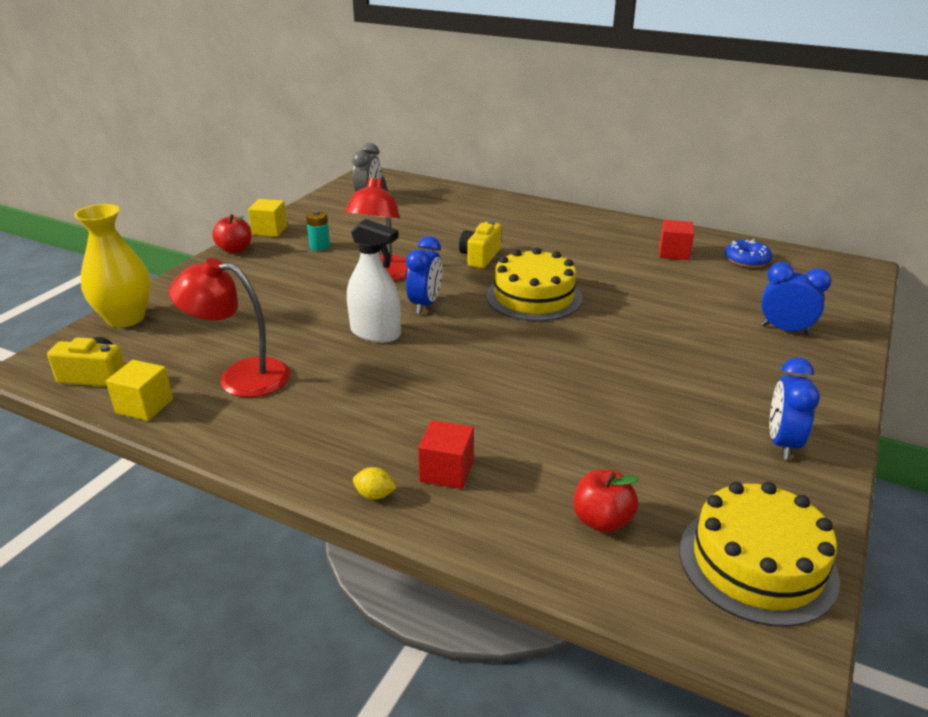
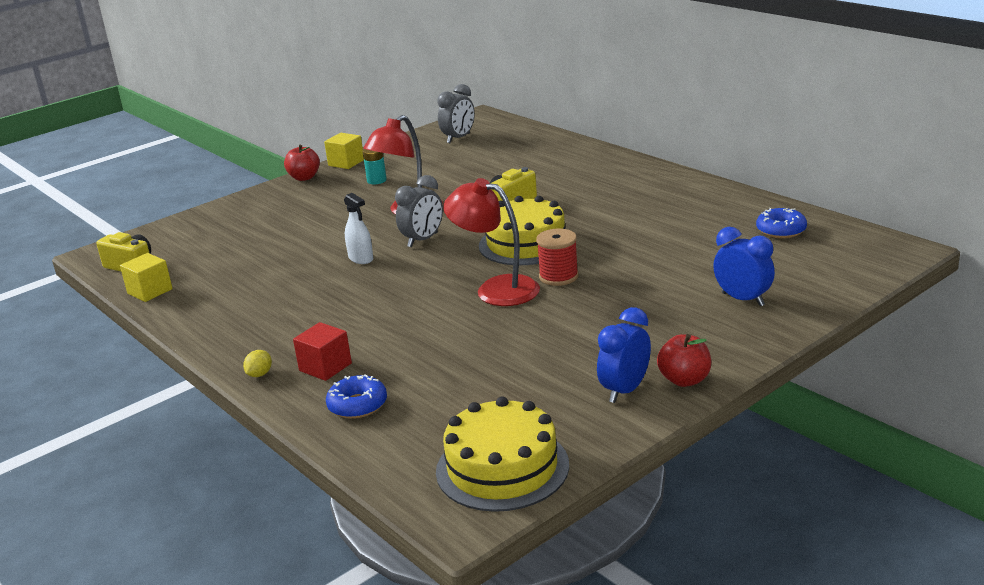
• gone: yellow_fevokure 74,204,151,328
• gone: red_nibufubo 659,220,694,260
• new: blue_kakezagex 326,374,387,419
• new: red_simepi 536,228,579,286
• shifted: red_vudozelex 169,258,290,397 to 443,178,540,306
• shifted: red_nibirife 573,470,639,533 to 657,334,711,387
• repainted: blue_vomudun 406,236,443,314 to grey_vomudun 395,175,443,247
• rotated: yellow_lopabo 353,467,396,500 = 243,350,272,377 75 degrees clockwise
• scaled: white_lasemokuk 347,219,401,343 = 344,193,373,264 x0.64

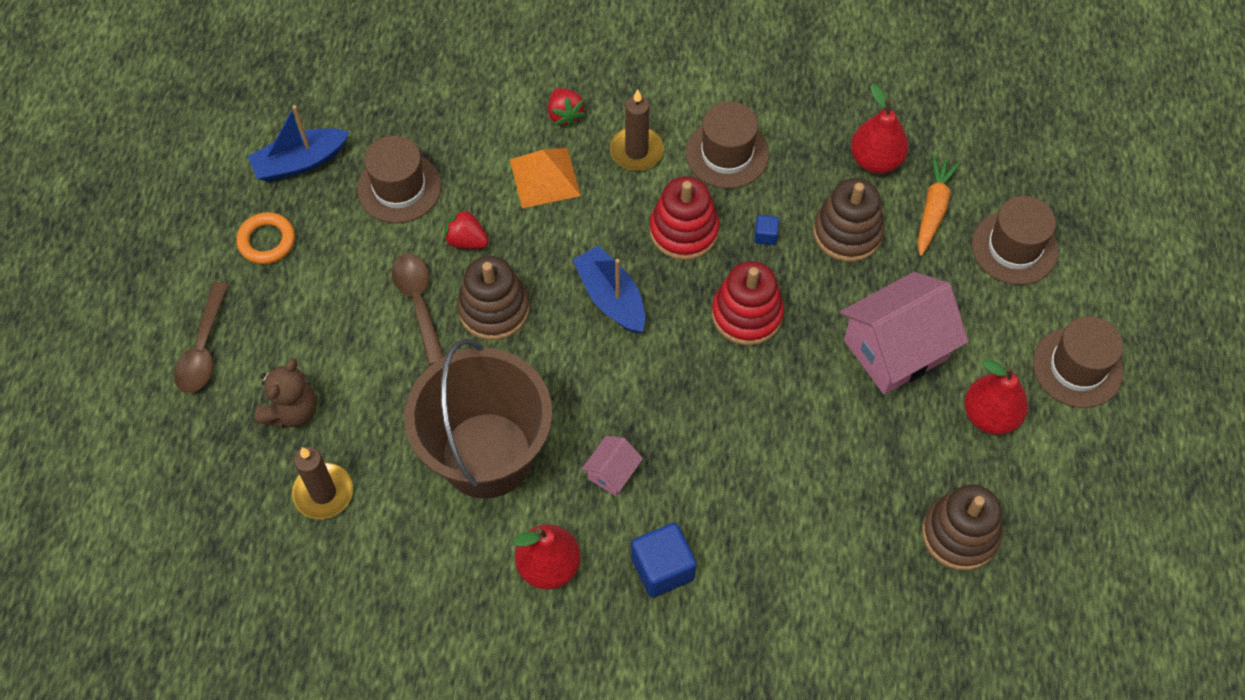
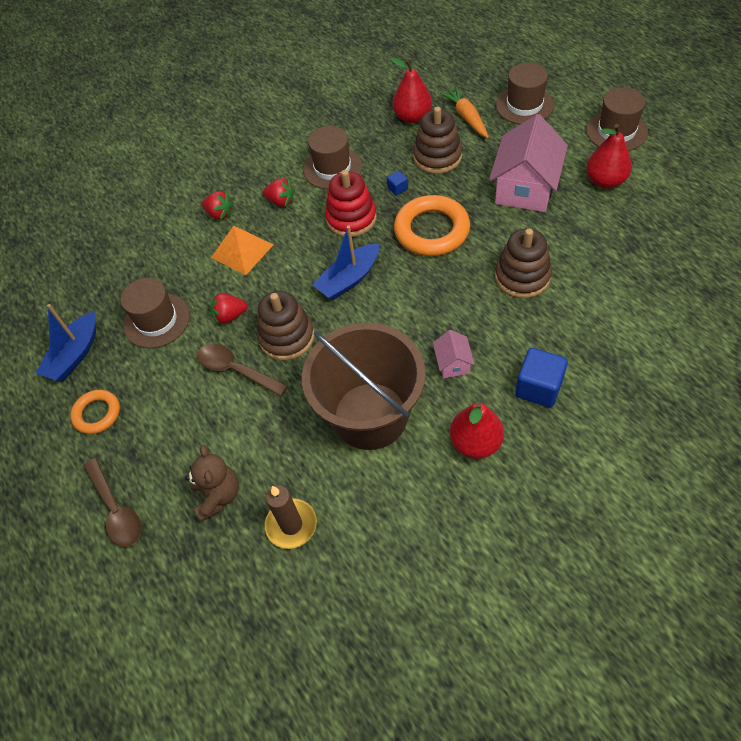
• shifted: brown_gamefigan 922,485,1002,570 to 495,228,552,298
• swapped: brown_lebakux 610,89,664,171 to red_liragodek 263,178,295,207
• swapped: red_gamefigan 712,261,784,345 to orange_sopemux 394,195,470,256
• rotated: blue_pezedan 572,245,645,334 = 313,226,379,300 60 degrees counterclockwise

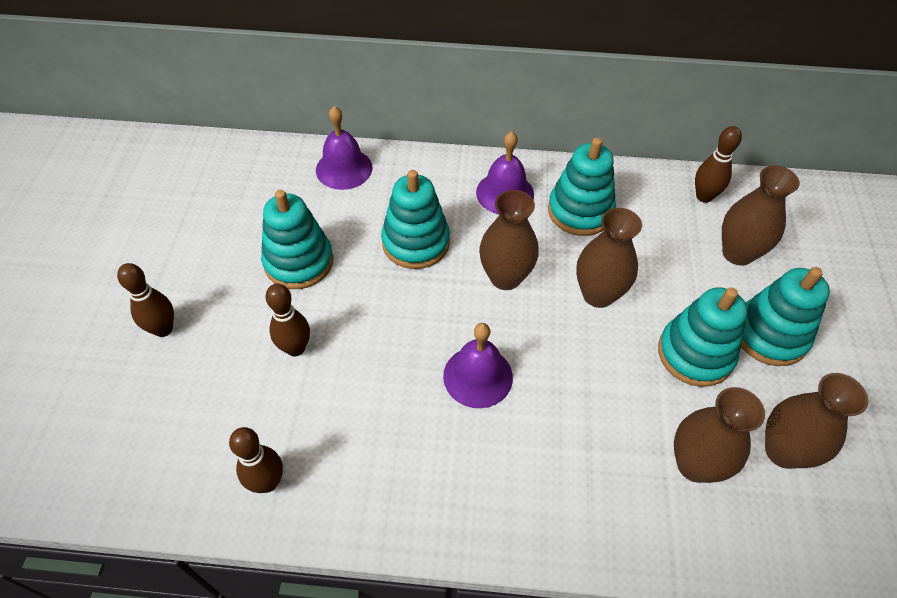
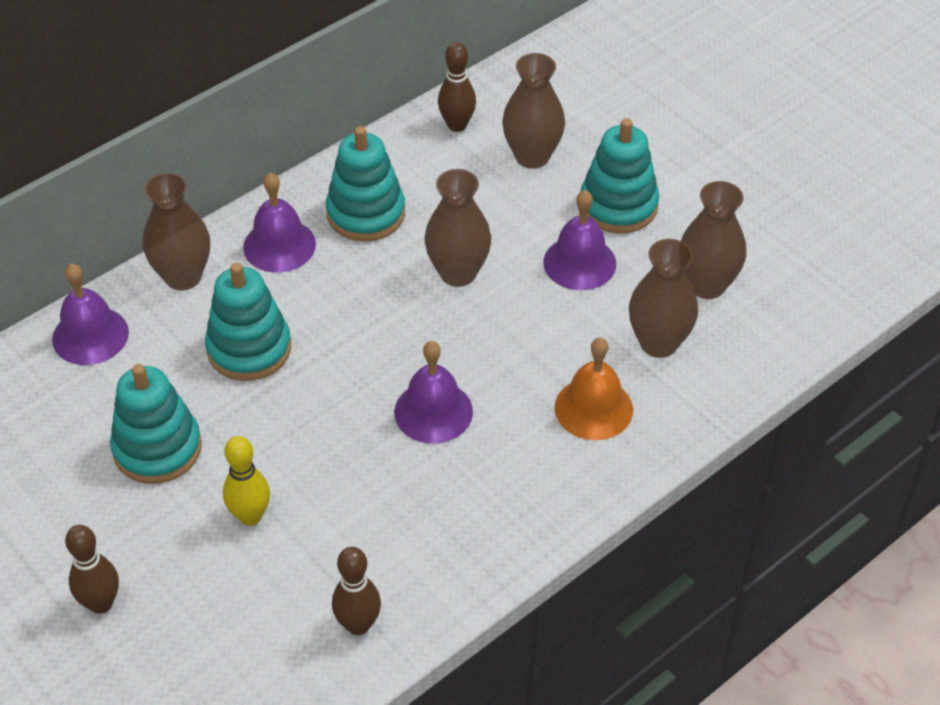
• new: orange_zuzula 555,338,633,440
• shifted: brown_fevokure 479,190,539,290 to 143,172,210,290
• swapped: turquoise_gamefigan 658,287,747,387 to purple_zuzula 543,190,616,290
• repainted: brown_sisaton 266,284,310,356 to yellow_sisaton 223,436,270,526

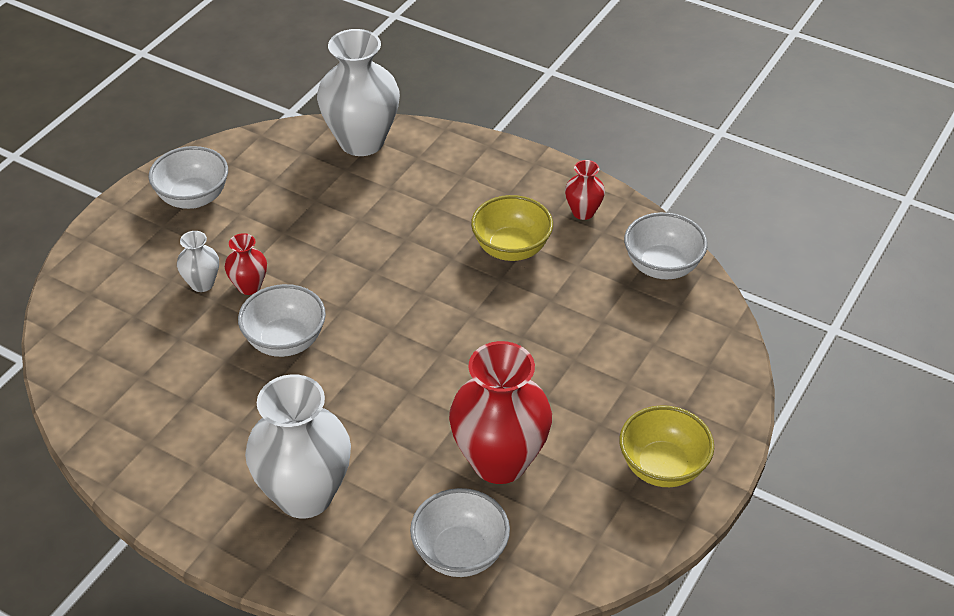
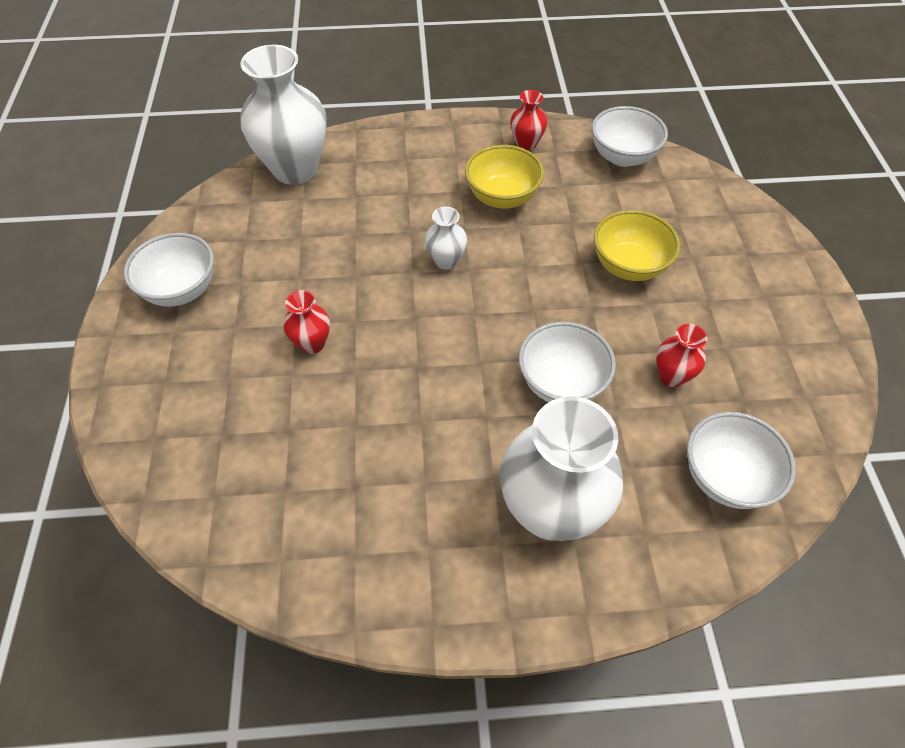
• shifted: white_fevokure 177,231,219,292 to 425,207,467,270
• shifted: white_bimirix 238,284,326,357 to 519,322,616,402
• shifted: yellow_bimirix 619,405,714,487 to 594,210,680,281
• scaled: red_fevokure 449,341,552,484 = 656,324,707,387 x0.47

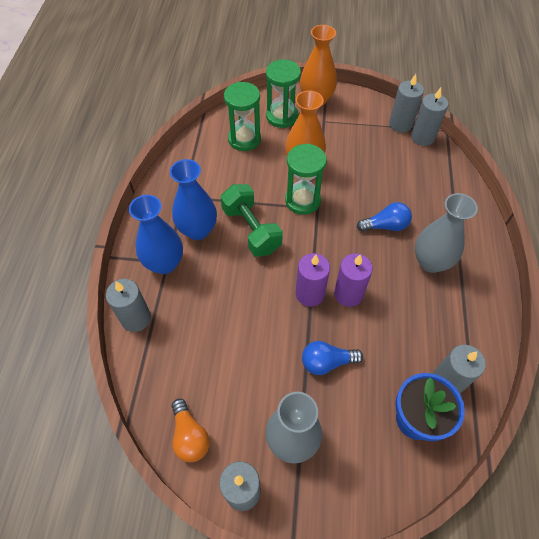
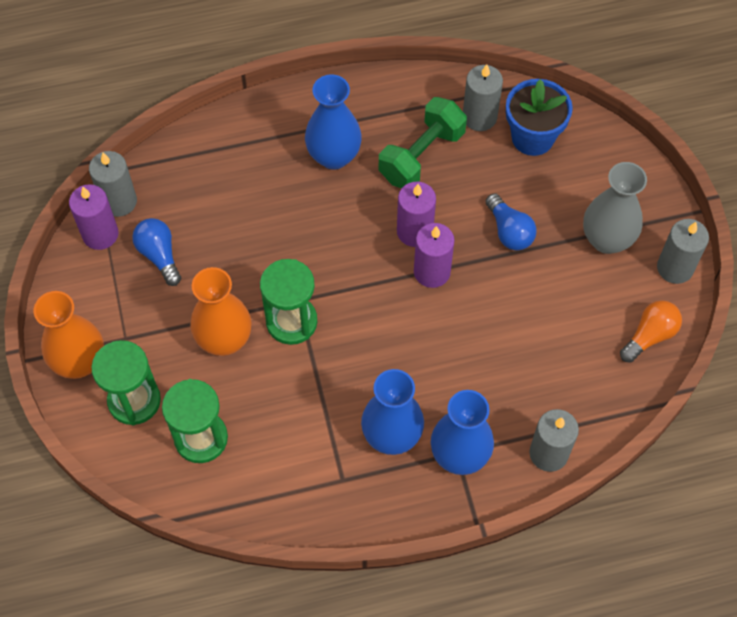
• shifted: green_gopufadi 220,184,283,257 to 379,97,467,188
• shifted: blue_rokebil 357,202,412,232 to 132,218,181,286
• repainted: grey_lebakux 389,74,424,133 to purple_lebakux 69,184,119,250
• repainted: grey_fevokure 415,193,478,273 to blue_fevokure 305,75,362,170

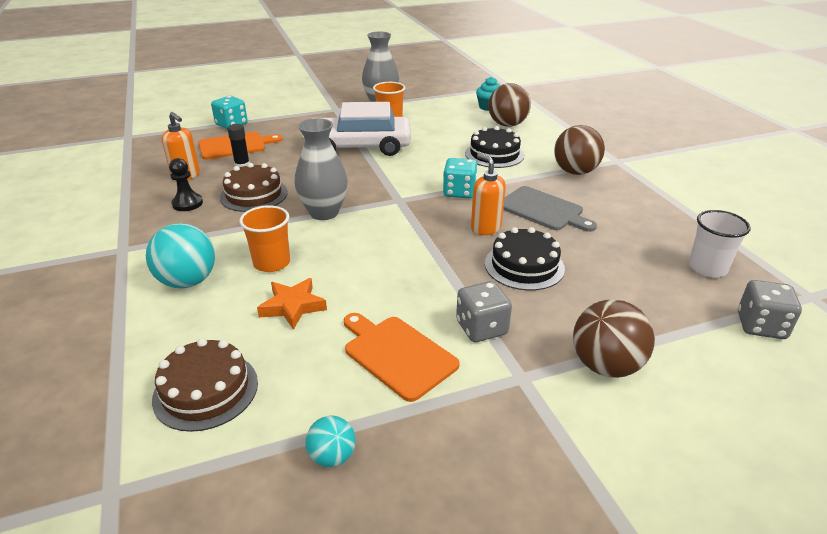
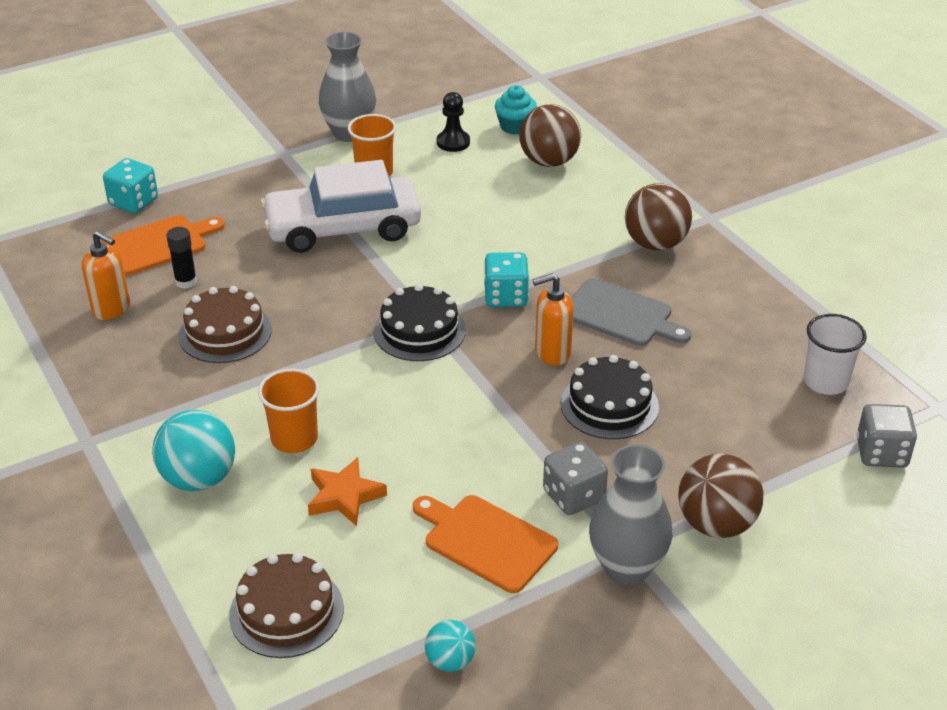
• shifted: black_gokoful 169,158,203,211 to 437,92,470,152
• shifted: grey_fevokure 295,118,348,220 to 589,444,673,585
• shifted: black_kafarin 465,126,524,168 to 373,284,466,361
• rotated: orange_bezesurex 471,154,506,235 = 533,273,574,365 60 degrees counterclockwise

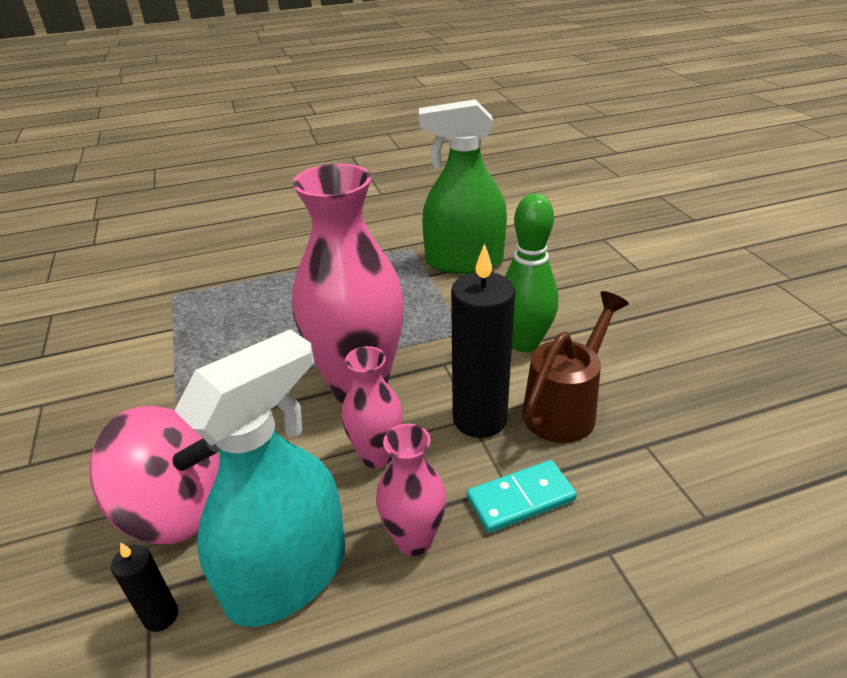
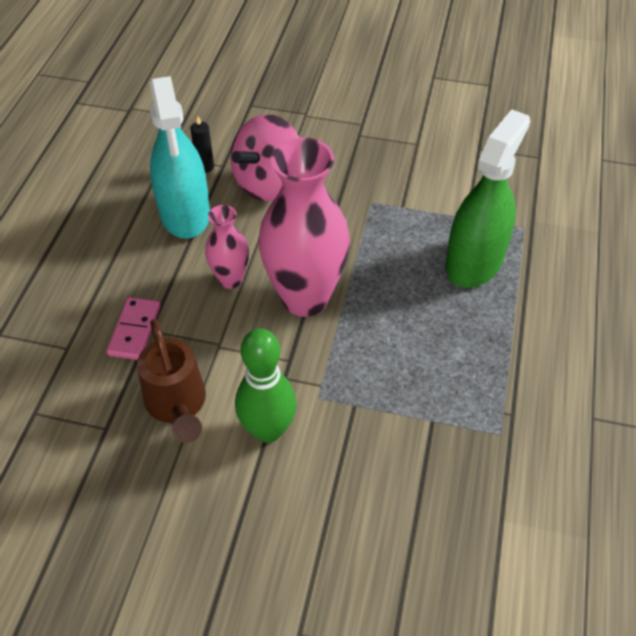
• gone: pink_fevokure 376,424,446,556
• gone: black_lebakux 451,243,515,438
• shifted: green_lasemokuk 419,99,507,274 to 445,109,530,288
• repainted: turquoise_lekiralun 467,460,577,533 to pink_lekiralun 107,297,161,360

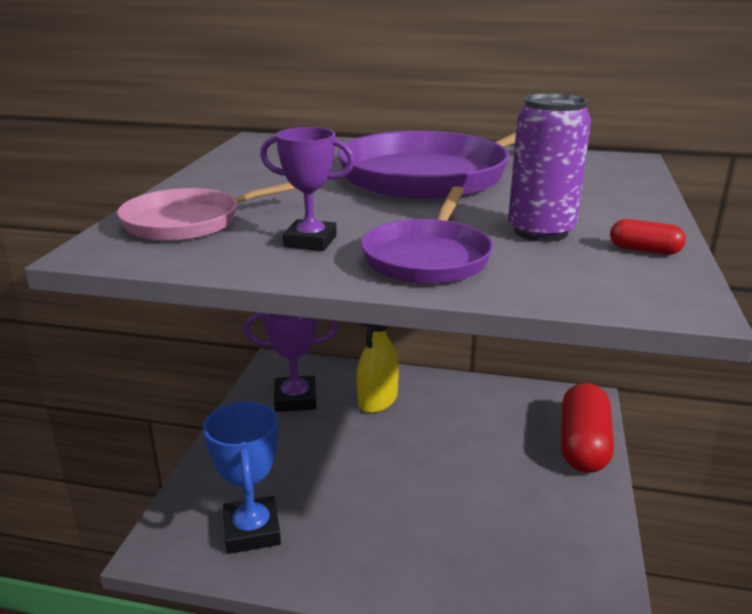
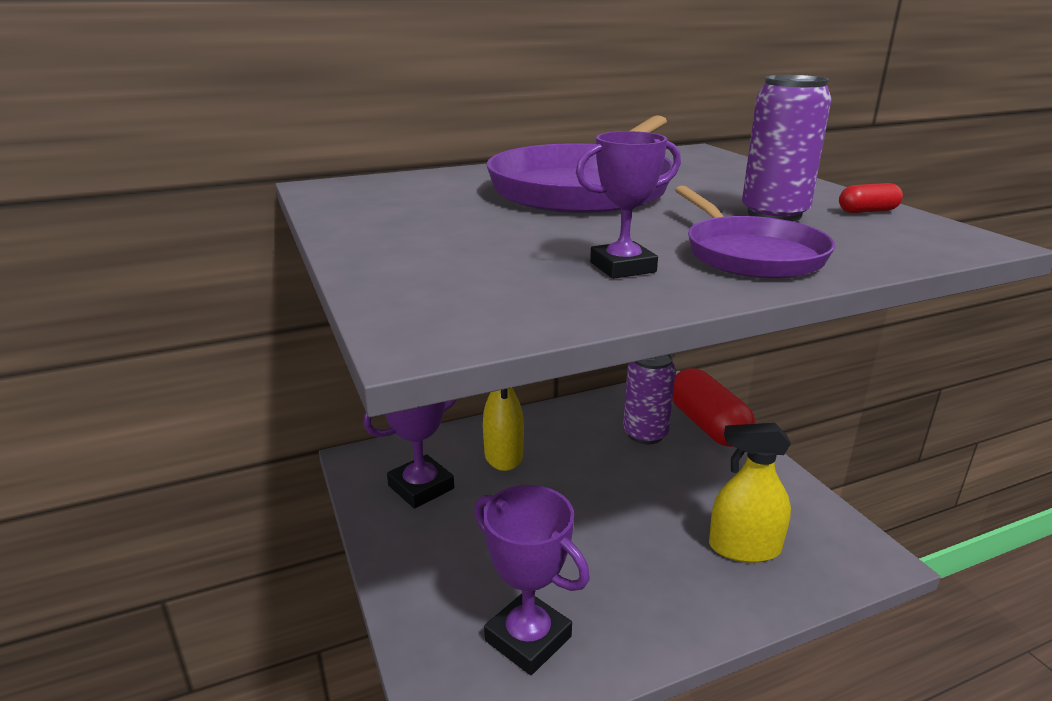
• gone: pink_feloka 117,183,296,241
• new: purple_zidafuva 623,354,676,444
• new: yellow_lasemokuk 709,423,791,563
• repainted: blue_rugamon 203,401,281,554 to purple_rugamon 474,485,590,675

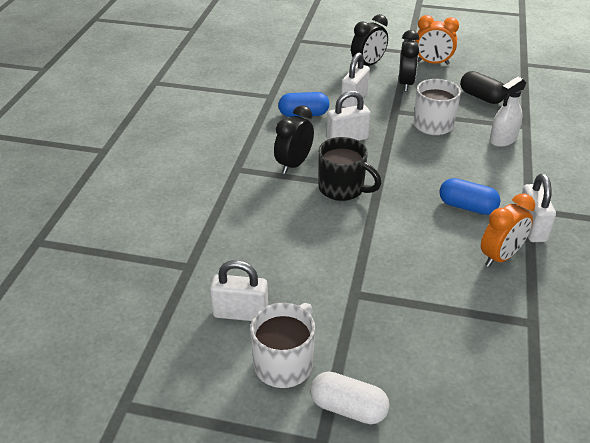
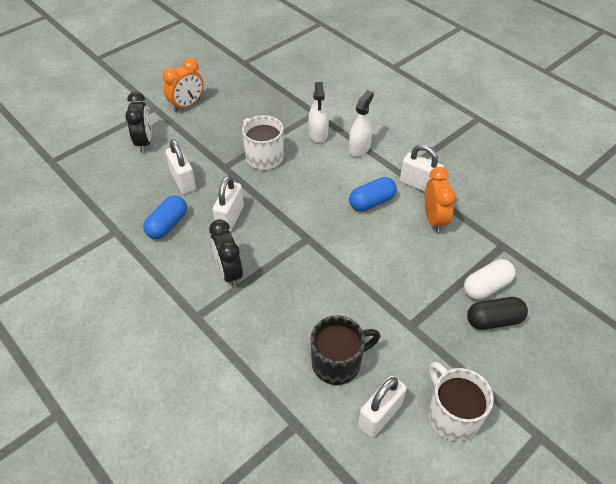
• gone: black_vomudun 399,30,419,91
• new: white_lasemokuk 349,90,374,157
• shifted: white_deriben 310,372,390,424 to 464,259,515,300
• shifted: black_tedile 318,137,382,201 to 310,315,380,385
• shifted: black_deriben 460,71,506,104 to 467,297,528,330

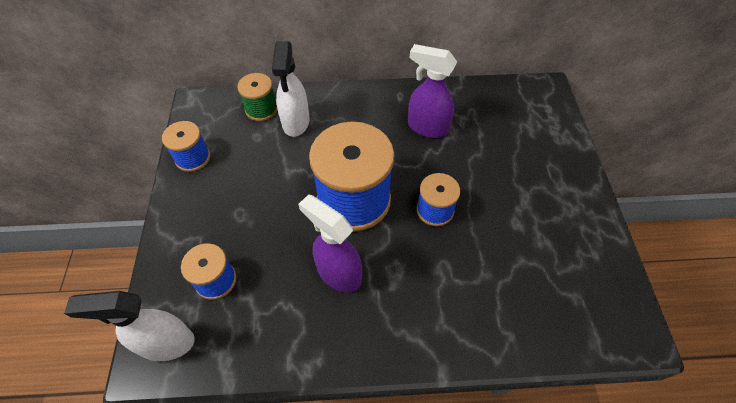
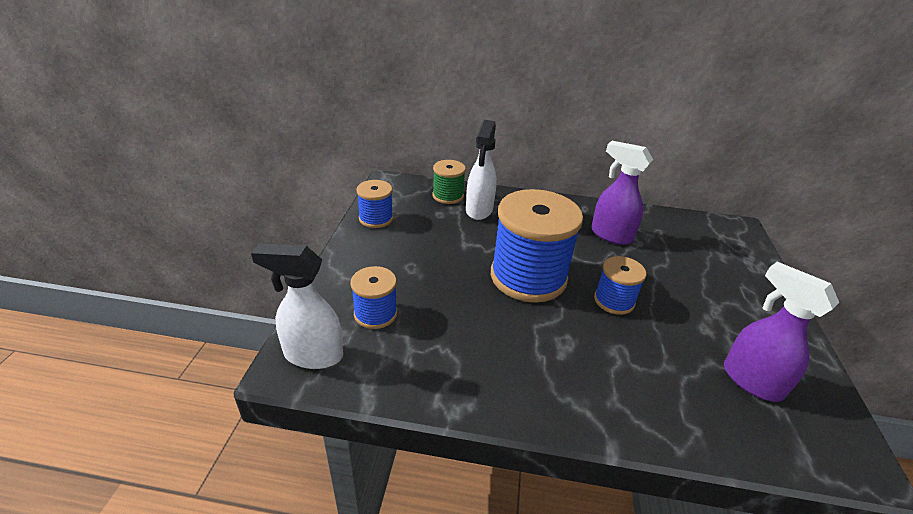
• shifted: purple_lasemokuk 298,194,362,293 to 724,262,839,402

